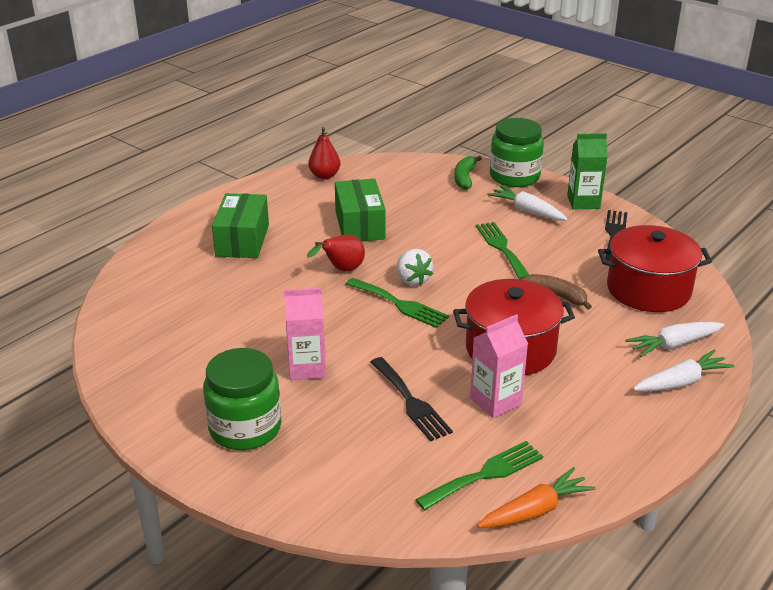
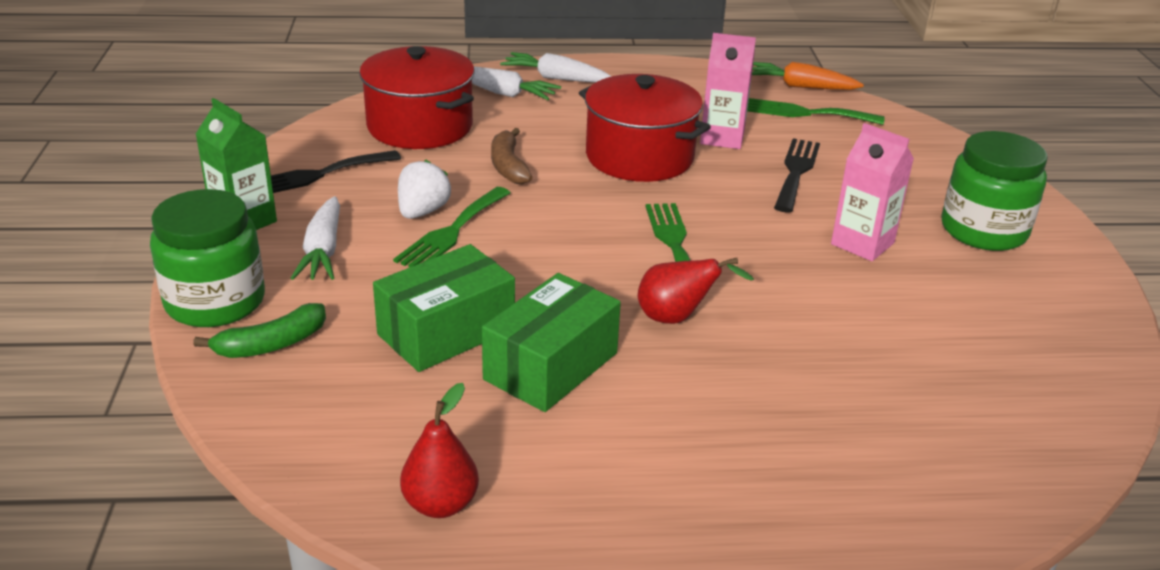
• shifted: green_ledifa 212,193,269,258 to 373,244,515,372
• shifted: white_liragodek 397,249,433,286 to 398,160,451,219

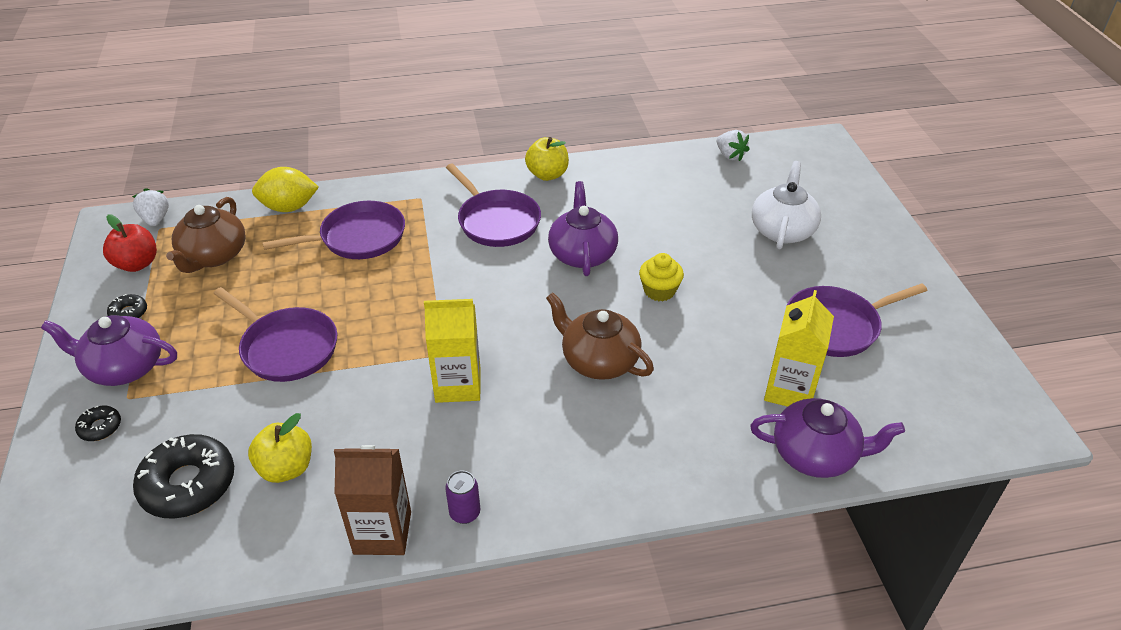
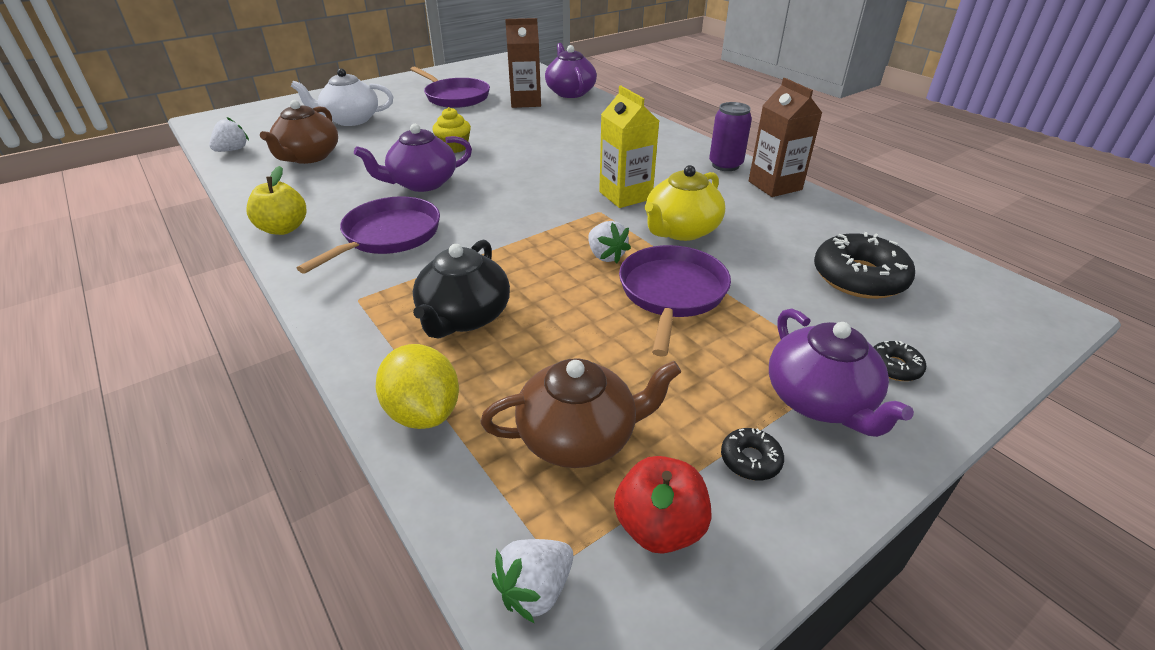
• gone: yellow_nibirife 248,413,312,483
• new: white_liragodek 588,221,631,263
• new: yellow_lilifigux 645,165,725,241
• shifted: brown_lilifigux 546,292,654,380 to 260,100,338,164
• swapped: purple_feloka 262,201,405,259 to black_lilifigux 413,240,510,339
• repainted: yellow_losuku 764,290,834,407 to brown_losuku 505,18,541,108
• scaled: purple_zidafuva 445,471,480,524 = 709,102,752,171 x1.53

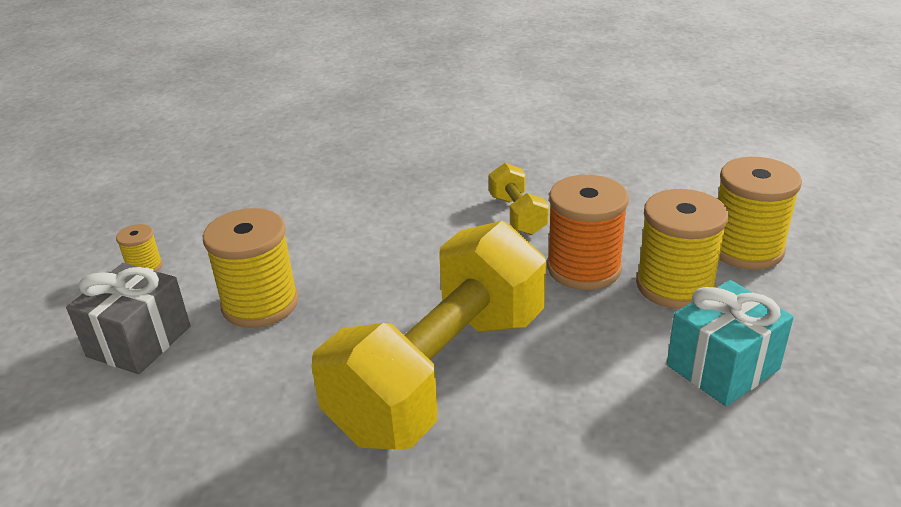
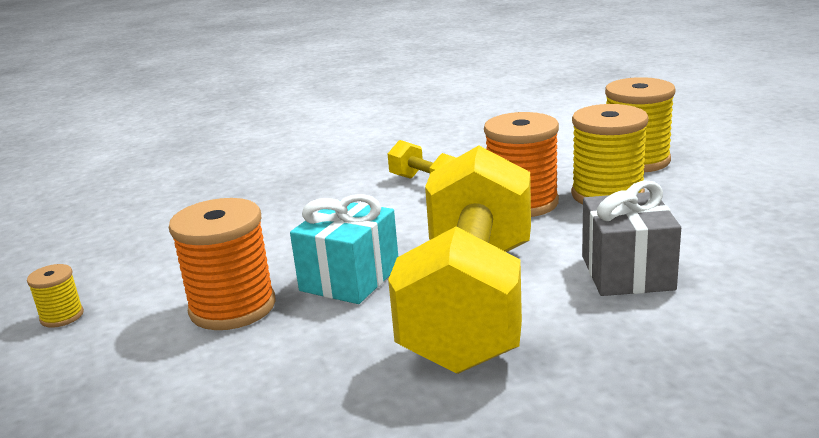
• shifted: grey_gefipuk 66,263,190,374 to 582,180,681,296
• shifted: turquoise_gefipuk 667,280,794,406 to 290,194,398,304
• repainted: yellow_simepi 203,208,299,328 to orange_simepi 169,198,276,330

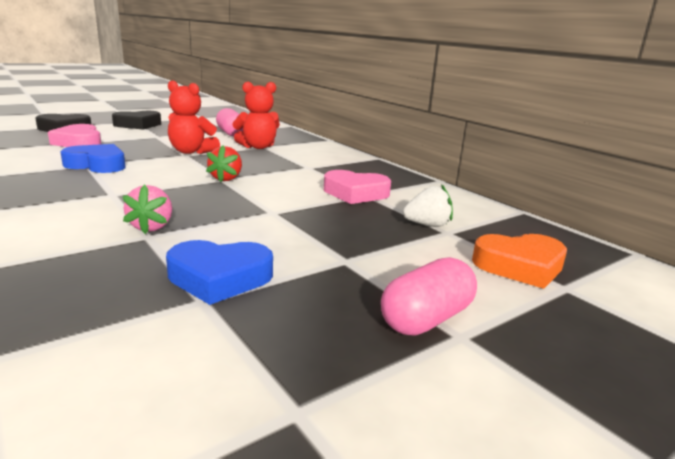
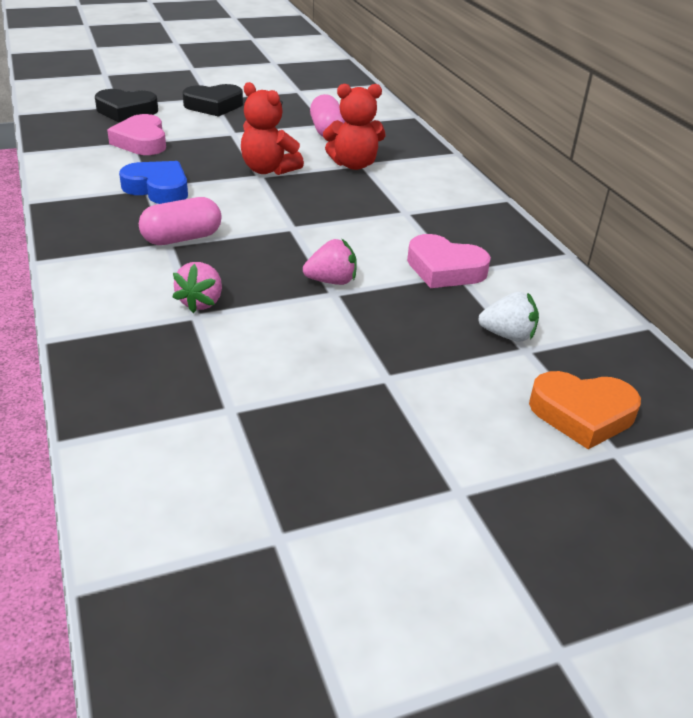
• gone: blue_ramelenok 166,240,273,305
• gone: red_liragodek 206,145,242,182
• new: pink_liragodek 303,239,357,285
• shifted: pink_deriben 381,257,477,336 to 139,197,222,245

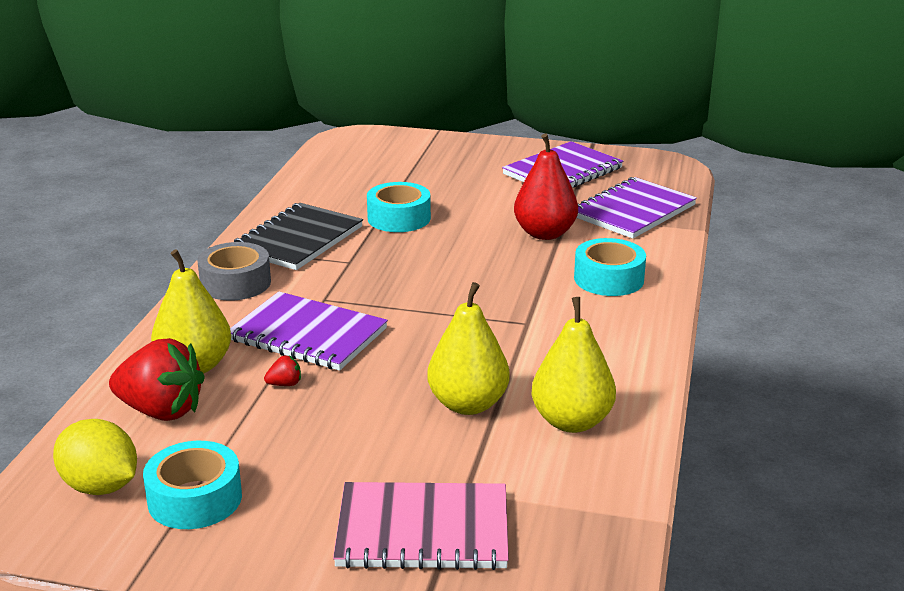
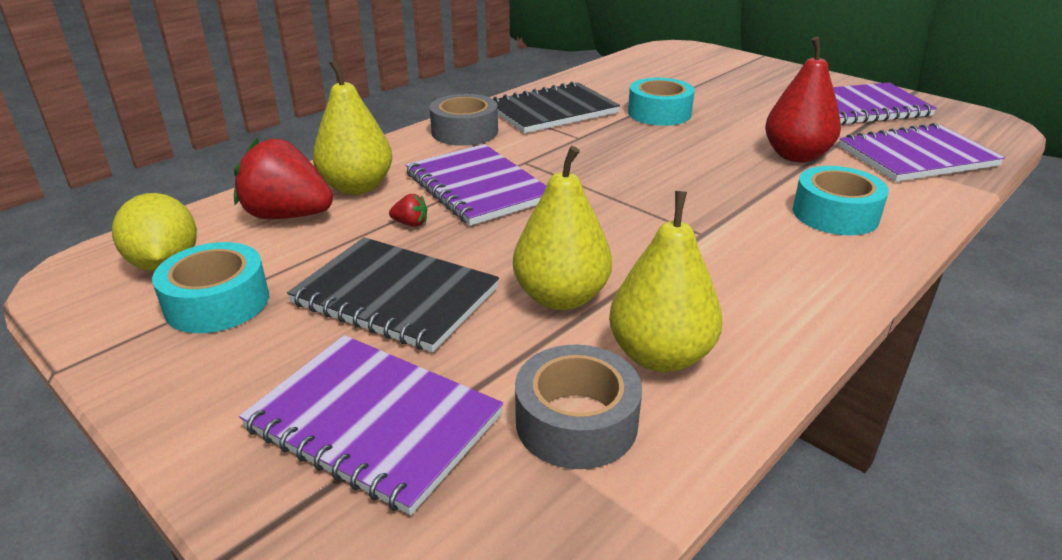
• new: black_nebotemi 287,237,499,352
• new: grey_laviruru 515,345,642,469
• repainted: pink_nebotemi 333,482,509,570 to purple_nebotemi 239,335,503,515
• rotated: red_liragodek 109,338,205,421 = 234,138,333,219 150 degrees clockwise

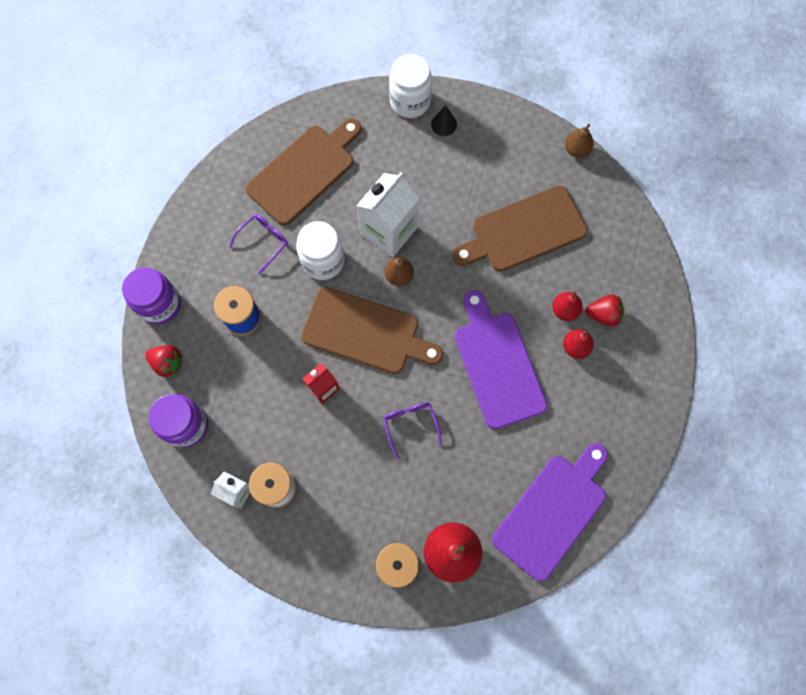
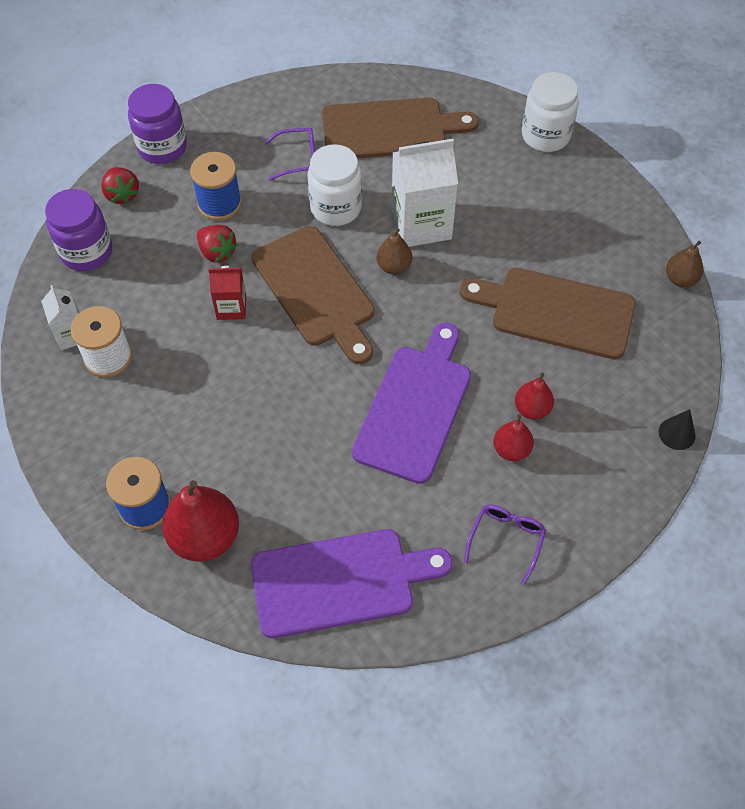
• shifted: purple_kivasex 383,402,442,460 to 464,505,546,585
• shifted: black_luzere 431,106,457,136 to 659,409,696,450
• shifted: red_liragodek 585,294,624,327 to 197,225,238,263

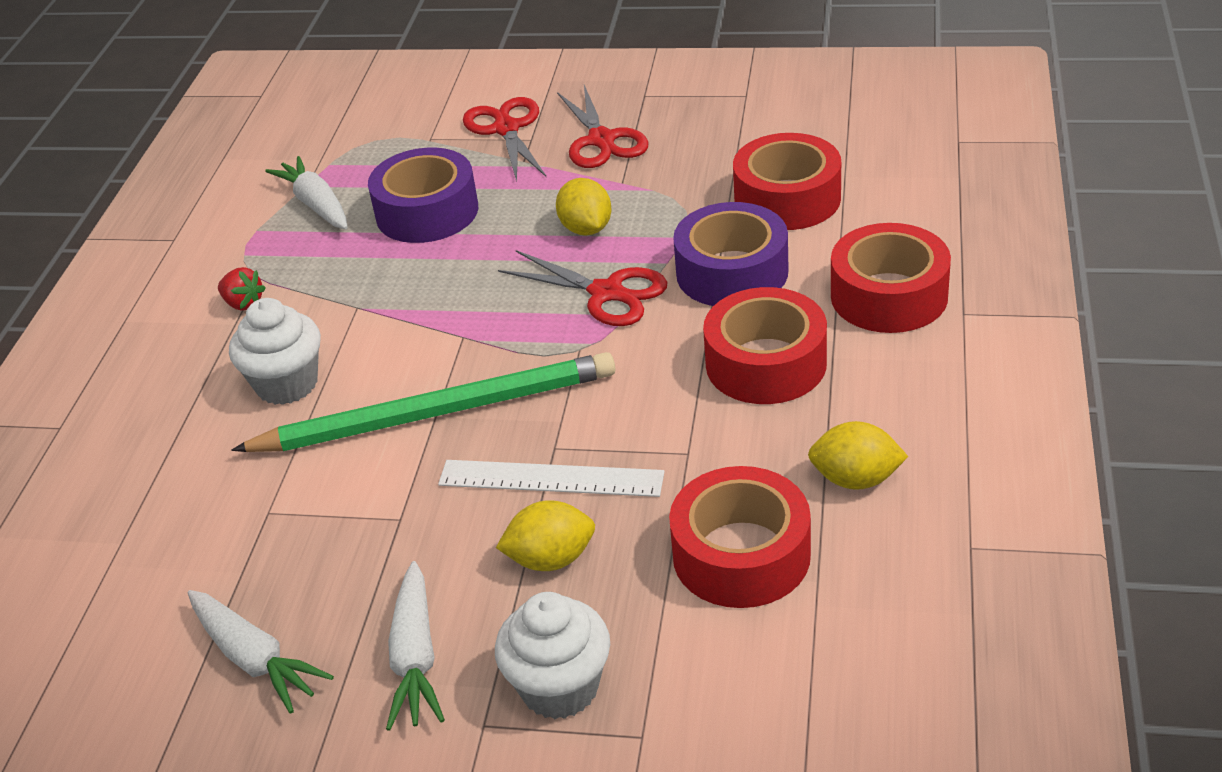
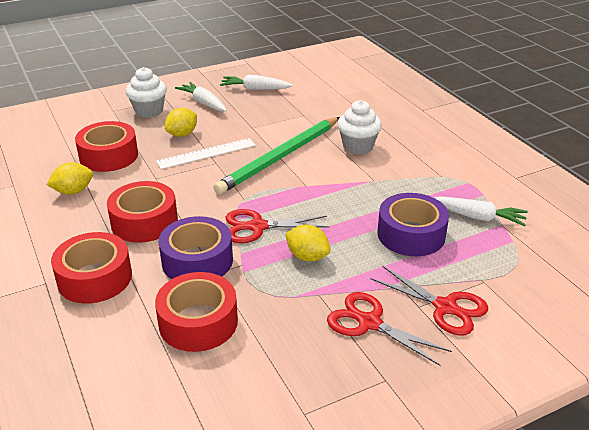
• gone: red_liragodek 218,267,266,311

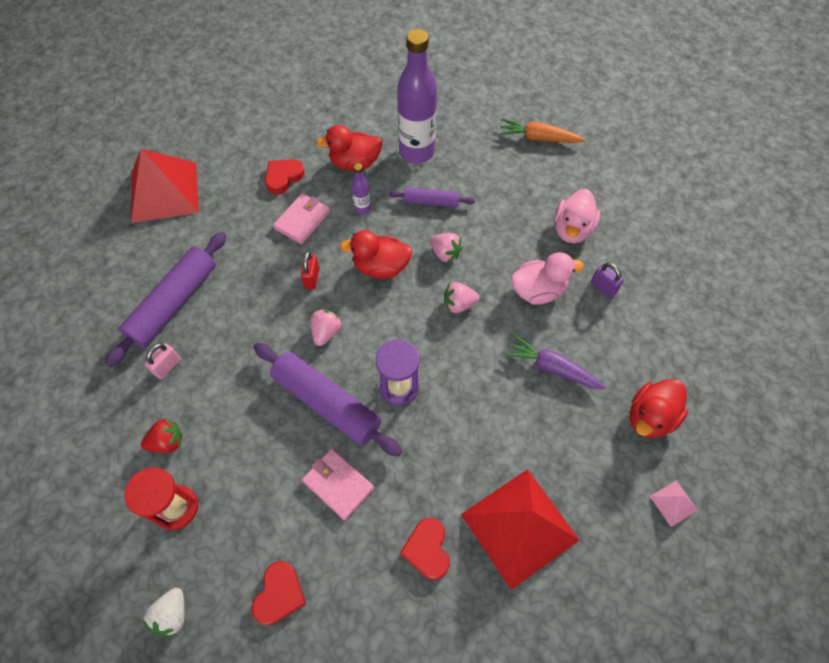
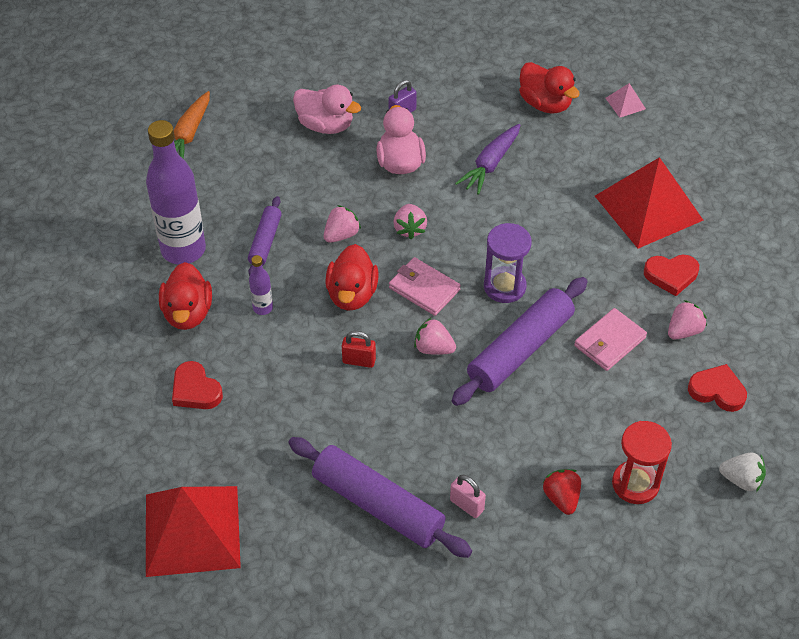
• new: pink_liragodek 668,300,707,340
• shifted: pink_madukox 273,193,330,244 to 389,257,461,316

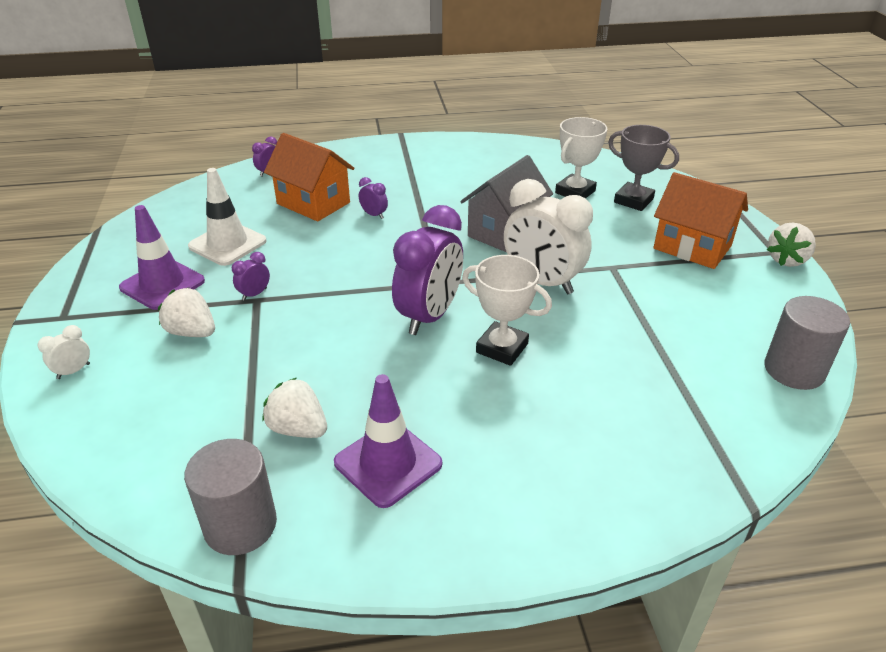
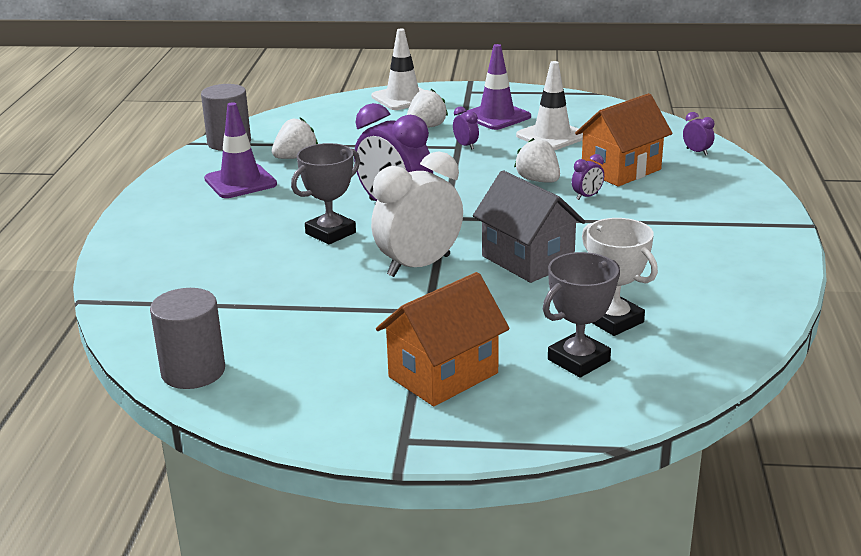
• shifted: white_liragodek 767,223,816,267 to 514,138,560,183
• swapped: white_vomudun 38,325,90,379 to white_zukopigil 371,29,423,110
• repainted: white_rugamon 462,255,552,366 to grey_rugamon 291,143,360,245

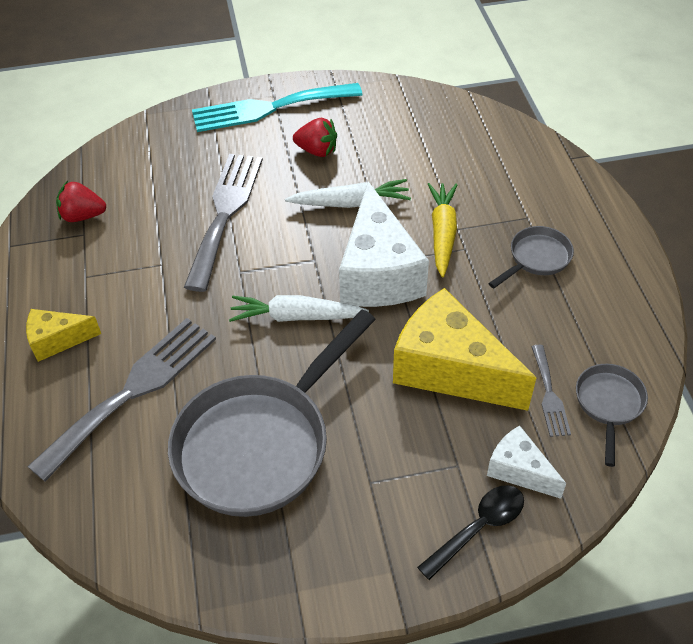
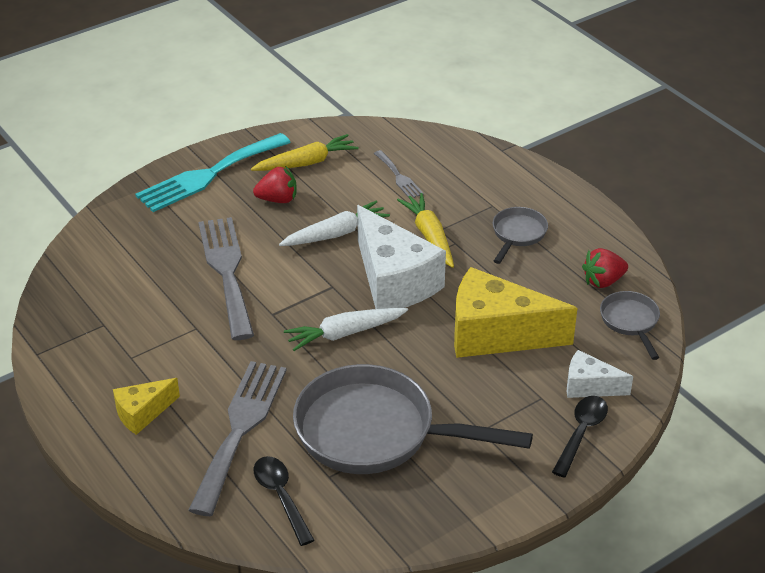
• new: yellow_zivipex 251,134,358,171
• new: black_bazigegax 254,456,314,546
• shifted: red_liragodek 56,181,106,222 to 582,248,628,288
• shifted: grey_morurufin 531,345,571,437 to 374,150,424,198
• rotated: grey_feloka 168,310,376,517 = 293,364,533,474 90 degrees clockwise

